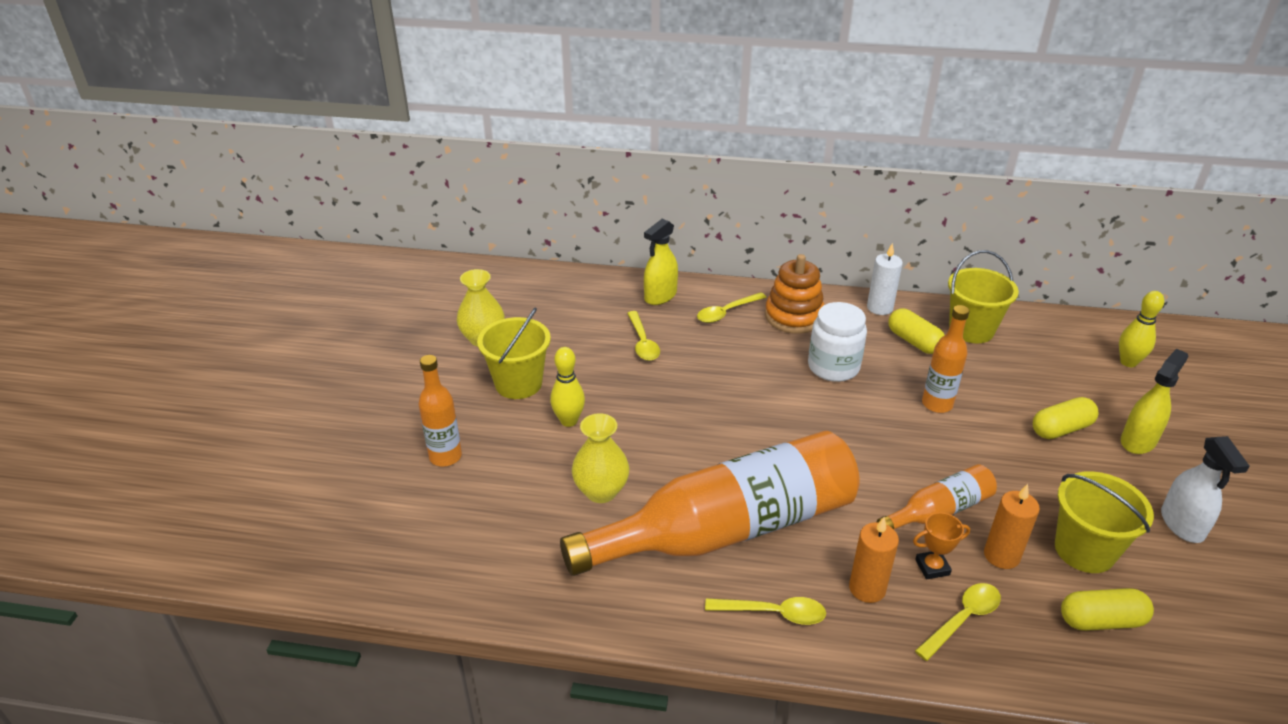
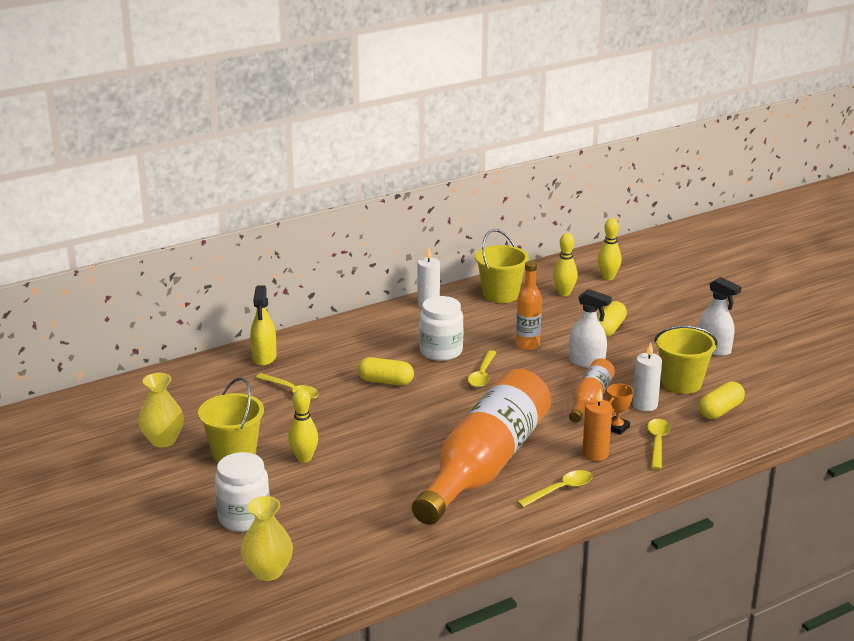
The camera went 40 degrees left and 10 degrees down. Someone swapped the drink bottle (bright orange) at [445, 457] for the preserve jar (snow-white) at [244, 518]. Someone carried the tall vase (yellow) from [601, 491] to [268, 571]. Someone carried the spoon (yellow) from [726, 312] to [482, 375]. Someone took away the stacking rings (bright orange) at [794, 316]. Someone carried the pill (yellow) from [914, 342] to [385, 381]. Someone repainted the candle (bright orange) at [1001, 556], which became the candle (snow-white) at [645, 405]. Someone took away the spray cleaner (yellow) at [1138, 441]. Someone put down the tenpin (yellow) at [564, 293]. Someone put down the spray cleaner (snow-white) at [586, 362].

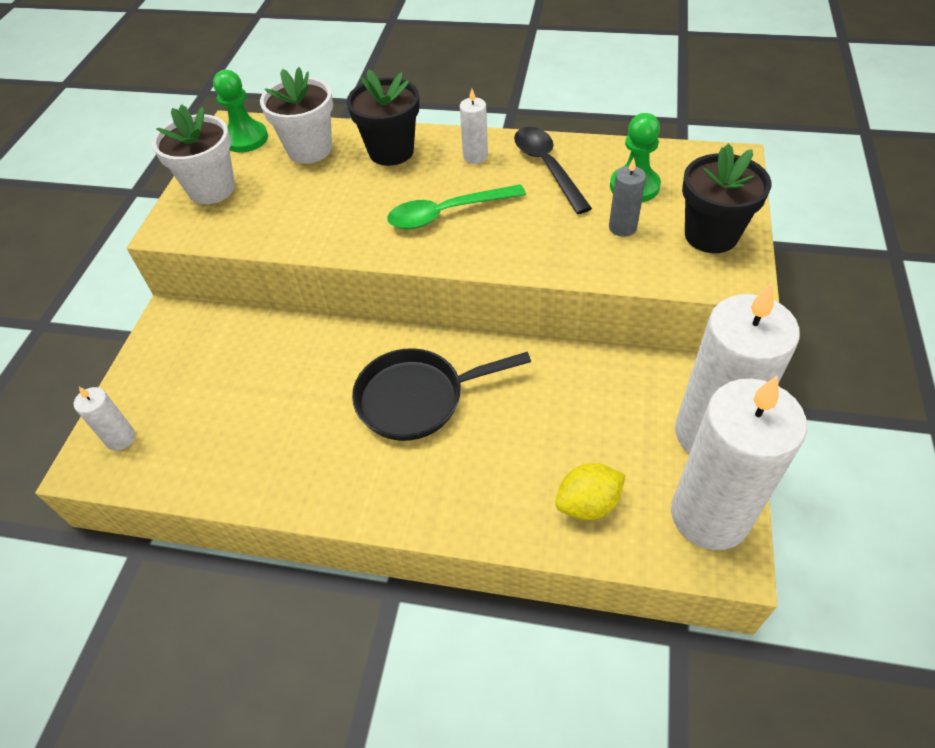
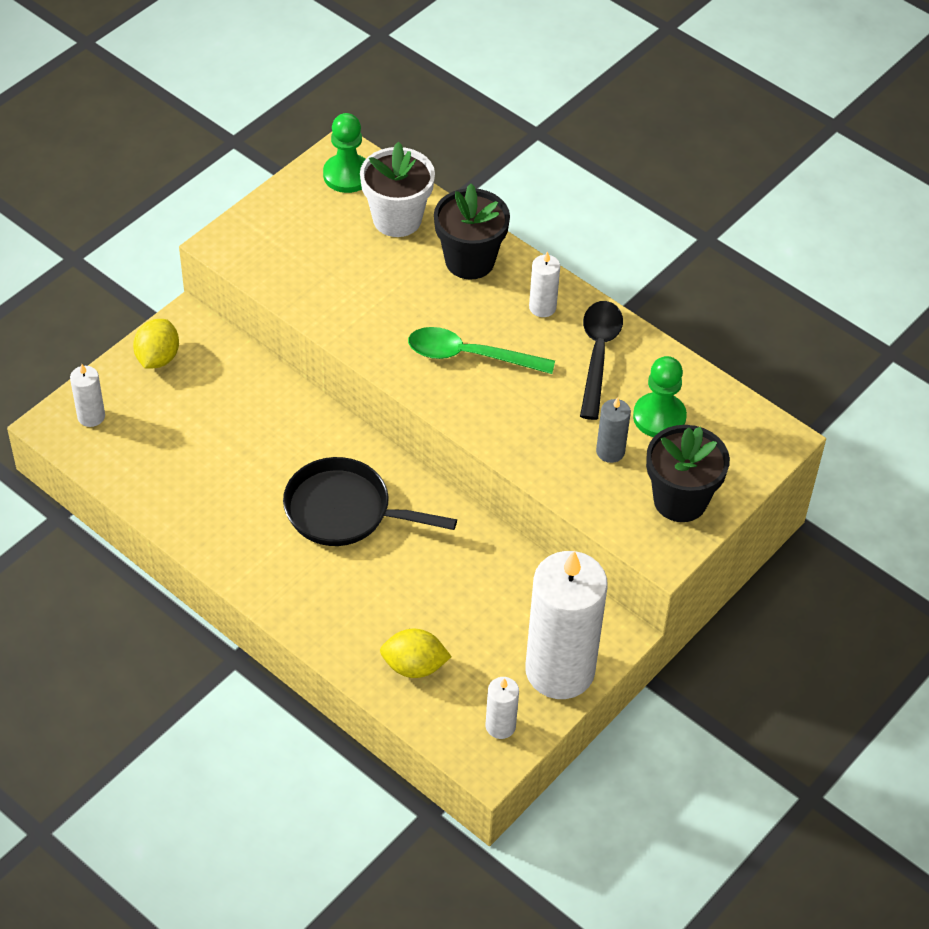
The camera went 25 degrees right and 0 degrees up. Someone took away the potted plant (snow-white) at [211, 189]. Someone scaled the candle (snow-white) at [709, 515] by 0.43. Someone put down the lemon (yellow) at [158, 358].

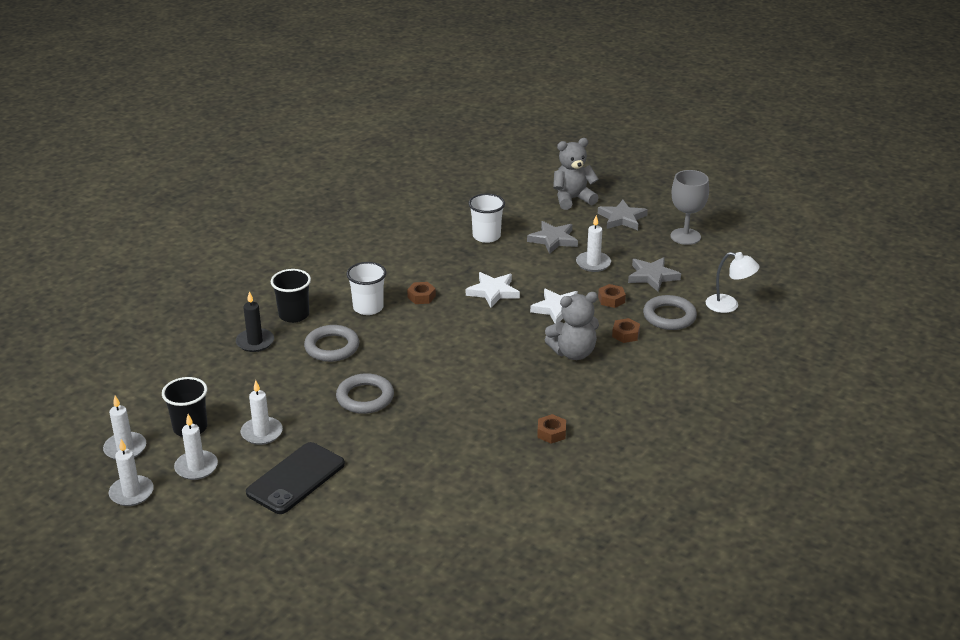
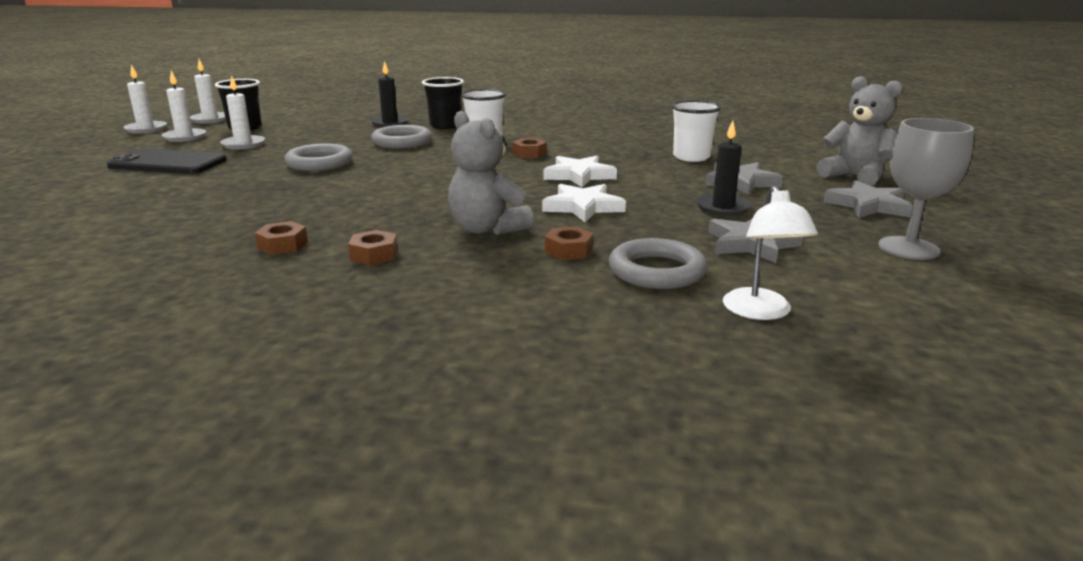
The camera went 65 degrees right and 10 degrees down. Someone repainted the candle (snow-white) at [593, 263], which became the candle (ebony) at [723, 207]. Someone carried the hex nut (dark brown) from [611, 300] to [374, 255].

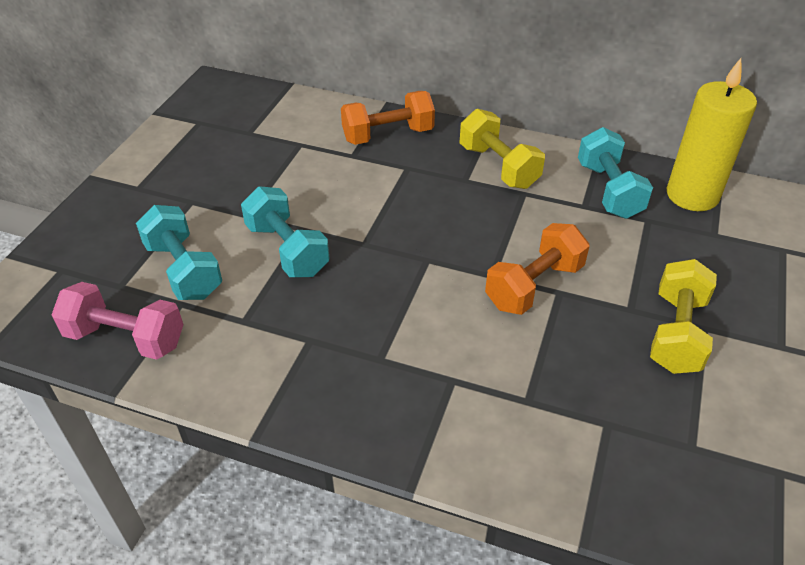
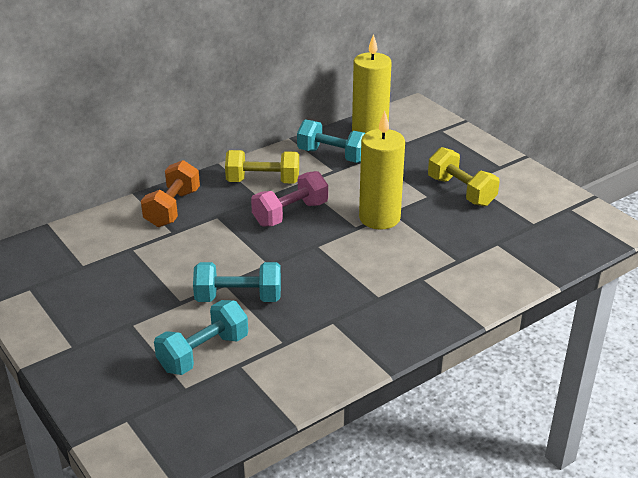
The camera went 55 degrees left and 10 degrees down. Someone carried the free weight (rose-pink) from [125, 338] to [290, 214]. Someone rotated the free weight (teal) at [183, 270] by 45 degrees counterclockwise. Someone swapped the free weight (bright orange) at [534, 286] for the candle (yellow) at [379, 218].

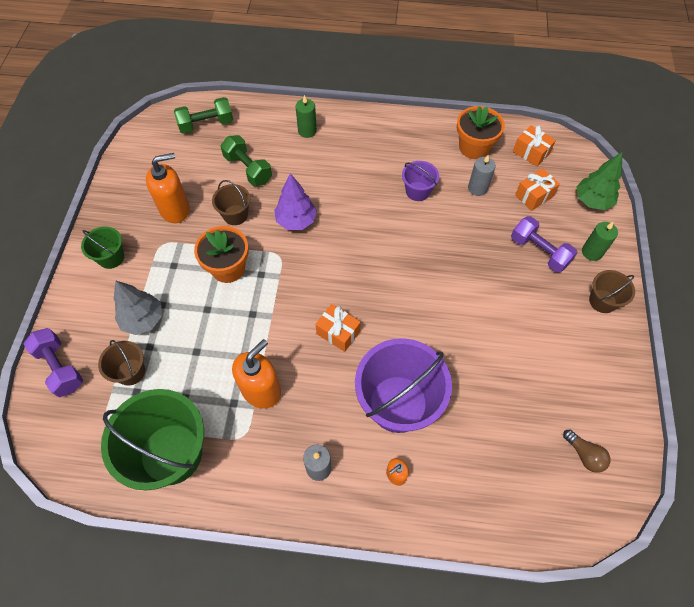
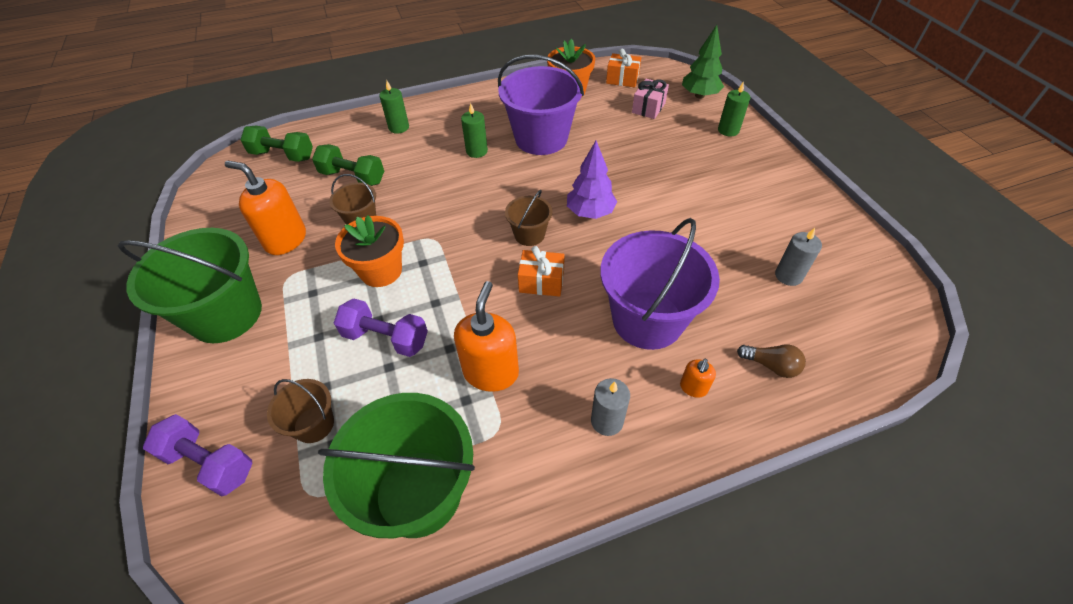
The camera went 25 degrees left and 10 degrees down. Someone scaled the pail (leaf-green) at [111, 257] by 2.03. Someone took away the tree (gray) at [143, 320]. Someone rotated the soap pump (bright orange) at [175, 209] by 105 degrees counterclockwise. Someone rotated the free weight (leaf-green) at [206, 124] by 60 degrees clockwise. Someone carried the tree (violet) from [296, 220] to [590, 212]. Someone scaled the pail (violet) at [417, 191] by 2.03. Someone carried the candle (gray) from [477, 188] to [788, 276]. Someone carried the free weight (violet) from [539, 251] to [386, 338]. Someone repainted the wrapped gift (bright orange) at [534, 196], which became the wrapped gift (rose-pink) at [648, 108]. Someone carried the lightbulb (dark brown) from [584, 454] to [771, 365]. Someone carried the pail (dark brown) from [602, 301] to [529, 235]. Someone put down the candle (leaf-green) at [476, 151].

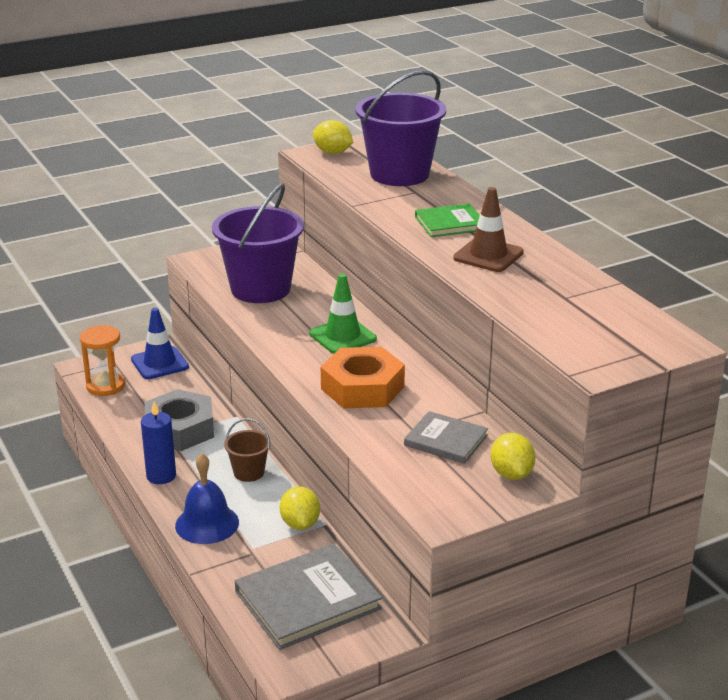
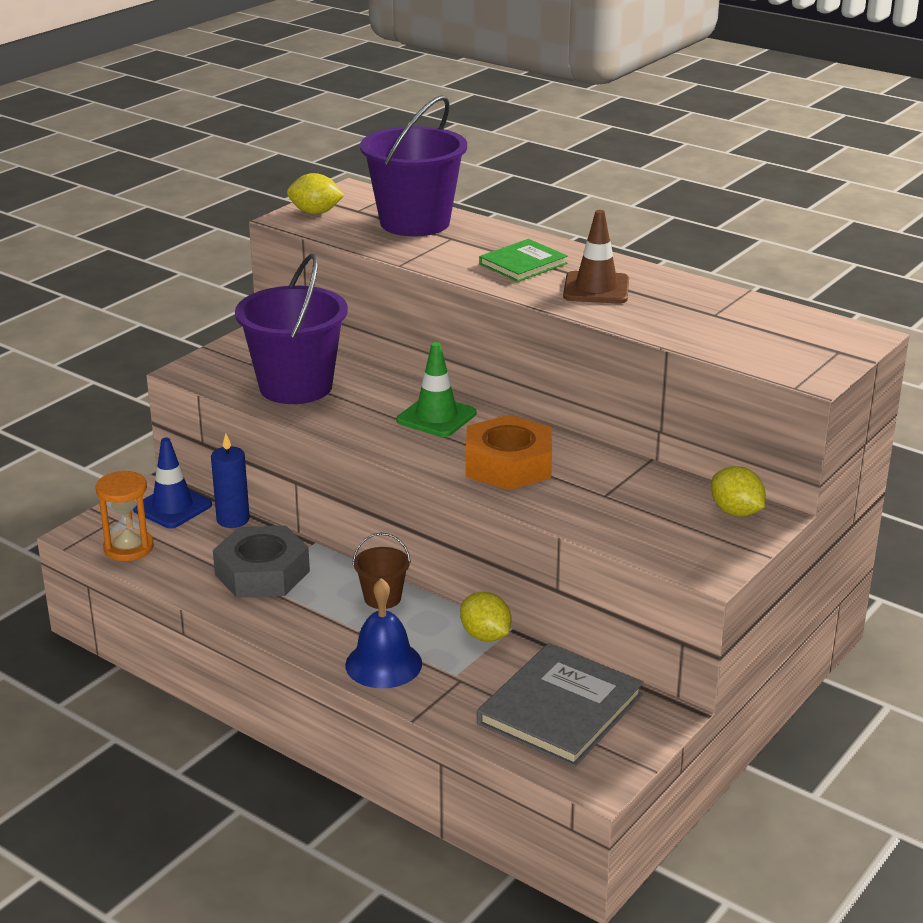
The camera went 25 degrees left and 0 degrees up. Someone carried the candle (royal blue) from [161, 476] to [233, 519]. Someone took away the hardback (gray) at [445, 440].

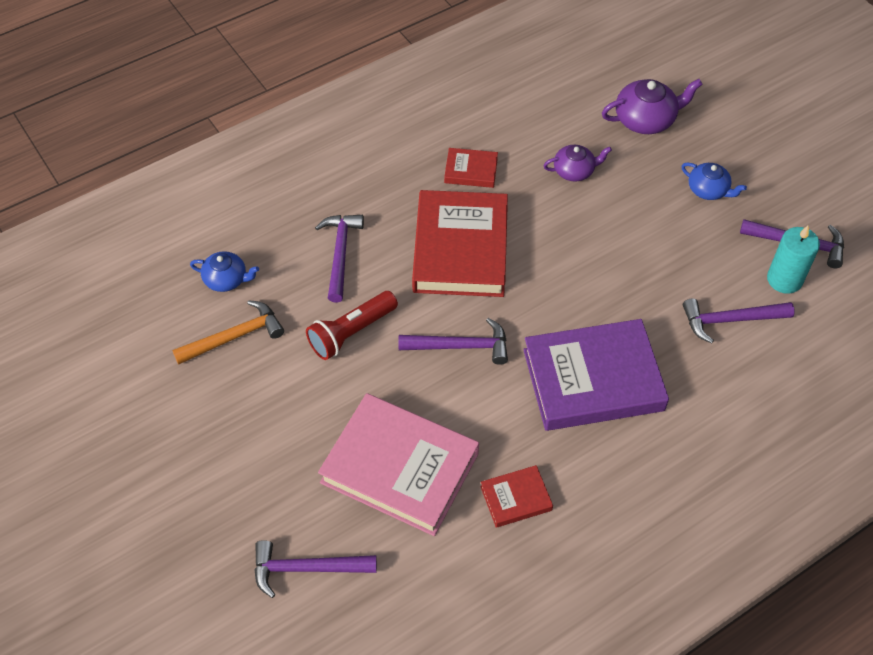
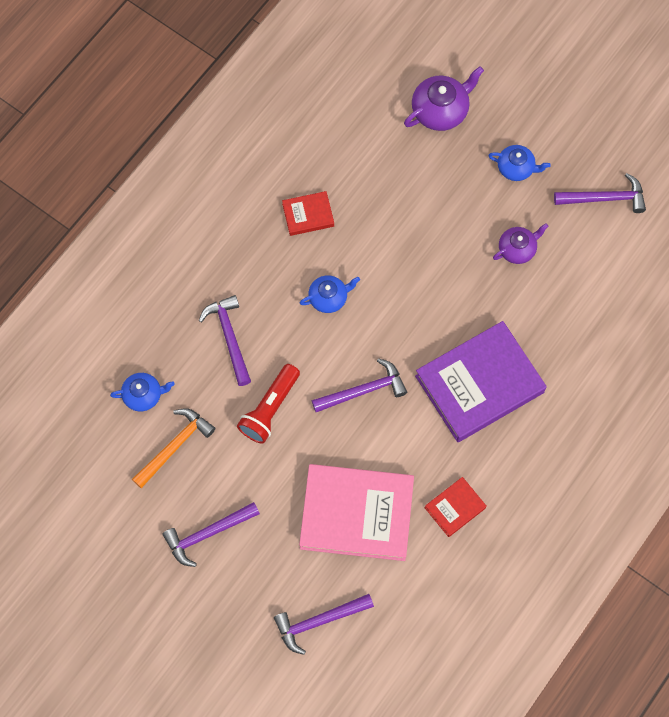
The camera went 20 degrees left and 15 degrees up. Someone swapped the hardback (red) at [460, 249] for the china teapot (royal blue) at [329, 298]. Someone carried the china teapot (violet) from [574, 171] to [517, 249]. Someone carried the claw hammer (violet) from [730, 320] to [207, 534]. Someone took away the candle (teal) at [784, 279].

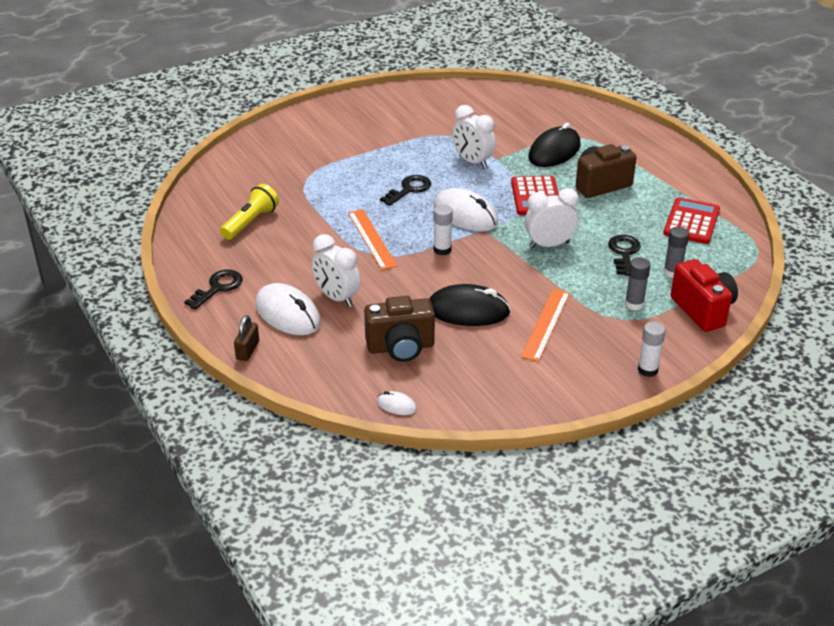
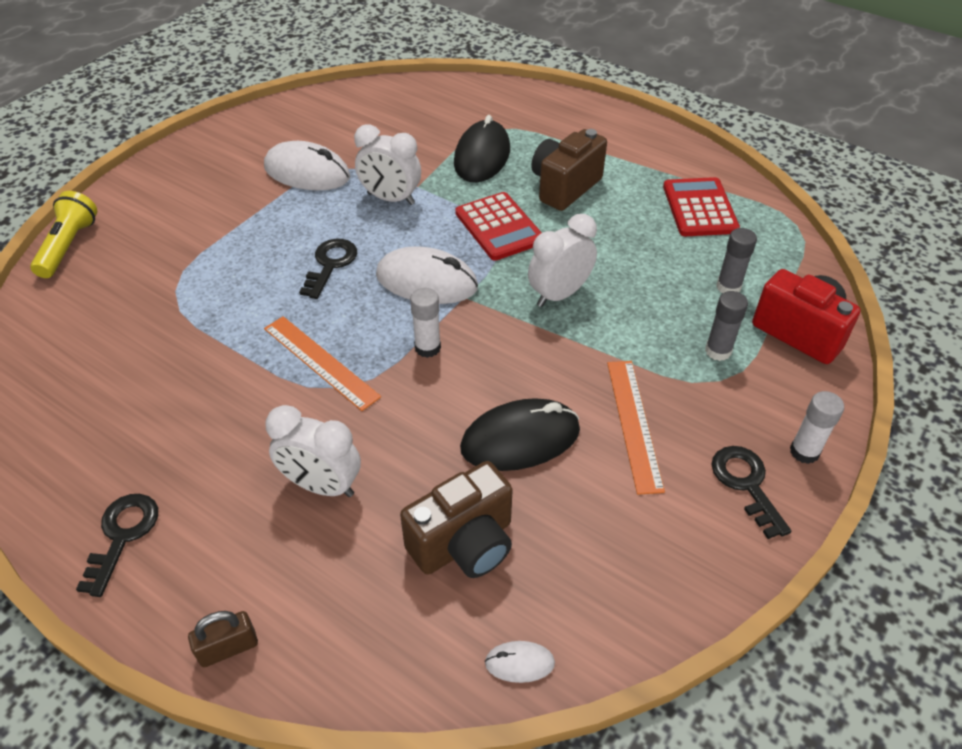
The camera went 25 degrees left and 10 degrees up. Someone carried the pocket torch (yellow) from [250, 222] to [68, 246]. Someone rotated the small lock (dark brown) at [247, 350] by 75 degrees clockwise. Someone carried the mouse (snow-white) from [287, 314] to [307, 172]. Someone carried the door key (ebony) from [624, 253] to [746, 484].

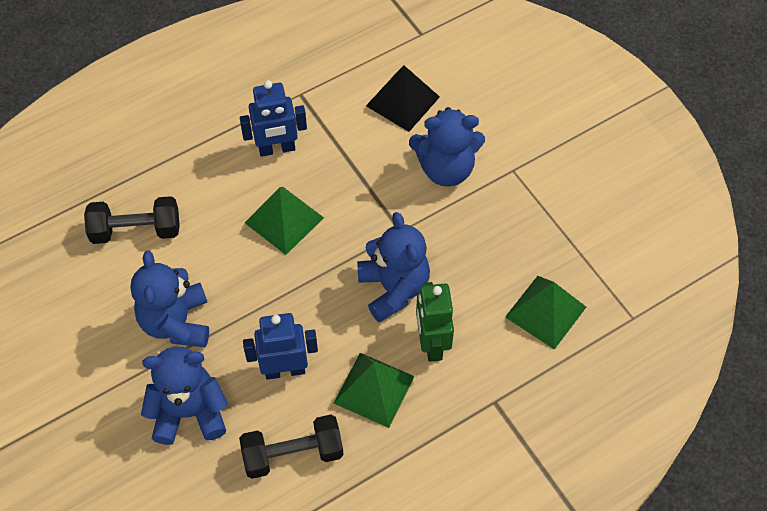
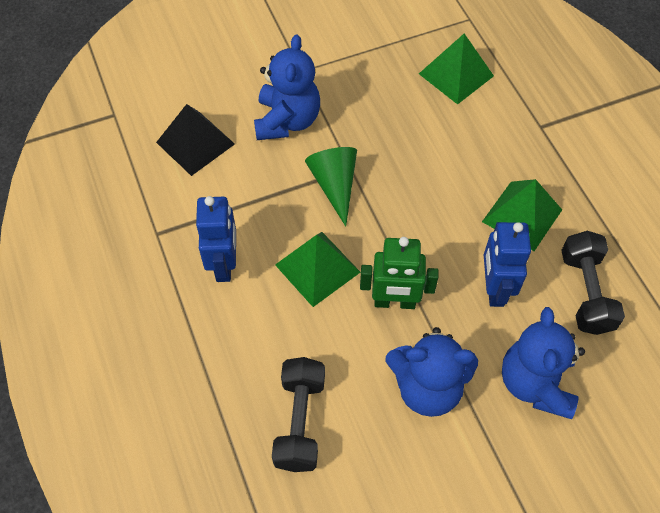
The camera went 80 degrees left and 0 degrees up. Someone took away the teddy (royal blue) at [393, 288]. Someone carried the toy robot (leaf-green) from [432, 343] to [394, 302]. Someone put down the cone shape (leaf-green) at [335, 185].

